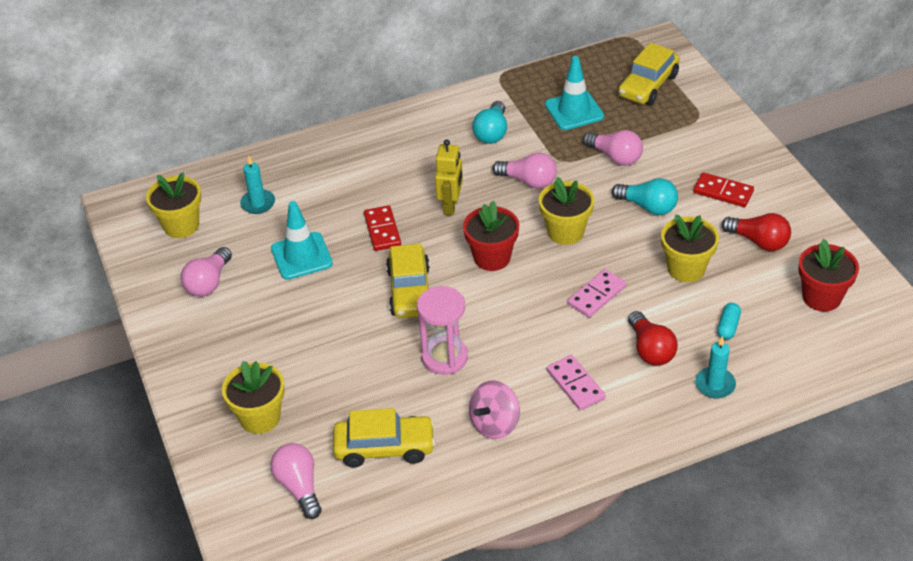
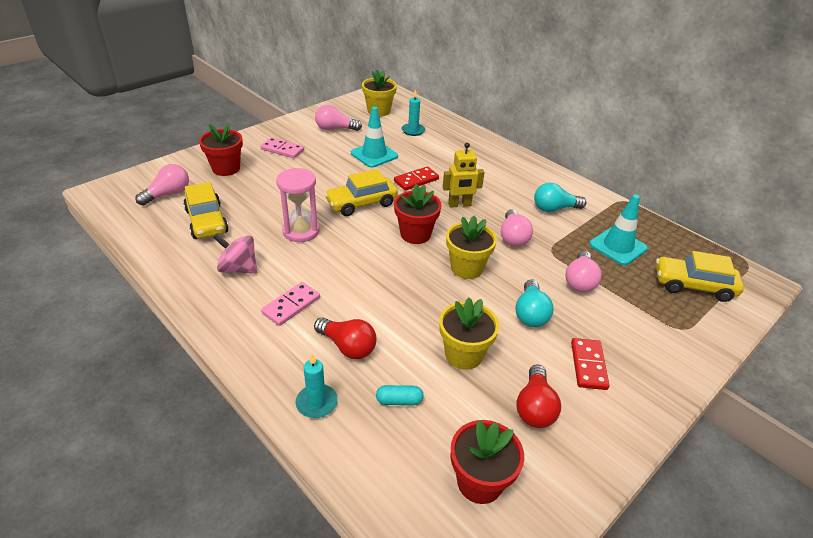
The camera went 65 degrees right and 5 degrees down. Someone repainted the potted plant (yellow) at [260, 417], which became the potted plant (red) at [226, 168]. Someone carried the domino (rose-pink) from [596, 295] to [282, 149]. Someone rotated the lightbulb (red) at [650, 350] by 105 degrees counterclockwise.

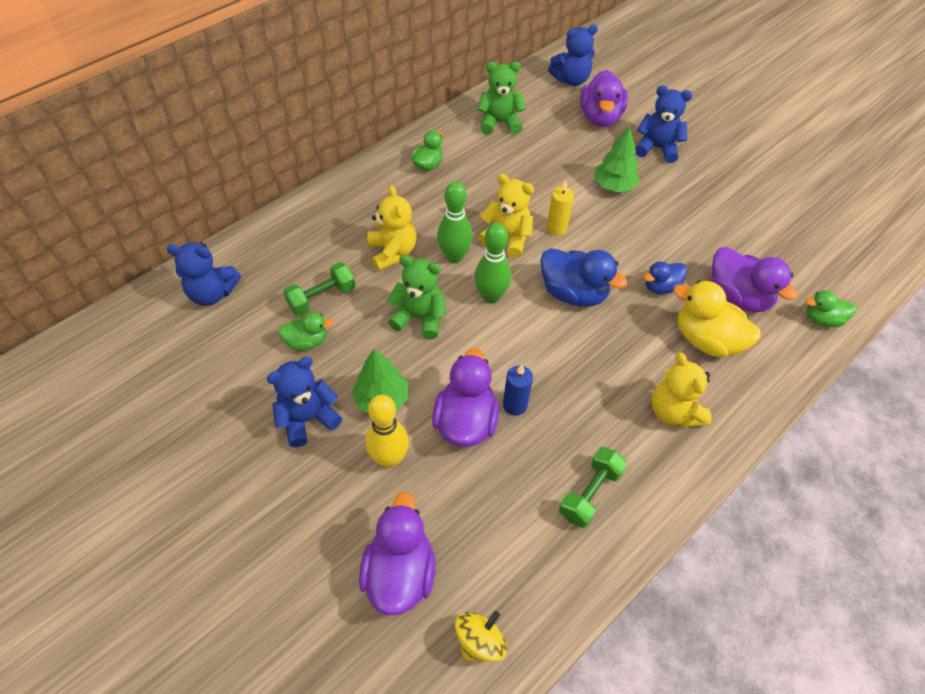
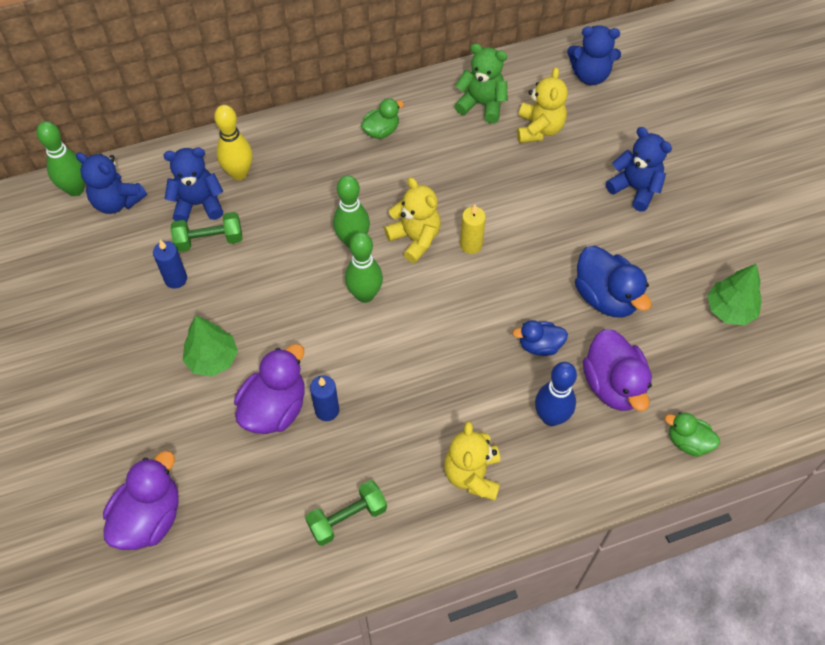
The camera went 25 degrees right and 5 degrees up. Someone carried the teddy (royal blue) from [308, 418] to [198, 204]. Someone swapped the rubber duck (leaf-green) at [307, 341] for the candle (royal blue) at [176, 279]. Someone carried the tenpin (yellow) from [389, 458] to [239, 173]. Someone carried the teddy (yellow) from [392, 252] to [539, 129]. Someone took away the teddy (leaf-green) at [419, 318]. Someone took away the toy top (yellow) at [480, 641]. Someone carried the rubber duck (royal blue) from [573, 293] to [606, 297]. Someone took away the rubber duck (violet) at [600, 117]. Someone carried the tree (leaf-green) from [613, 186] to [730, 309]. Someone swapped the rubber duck (yellow) at [706, 340] for the tenpin (royal blue) at [551, 417]. Someone put down the tenpin (leaf-green) at [75, 189].

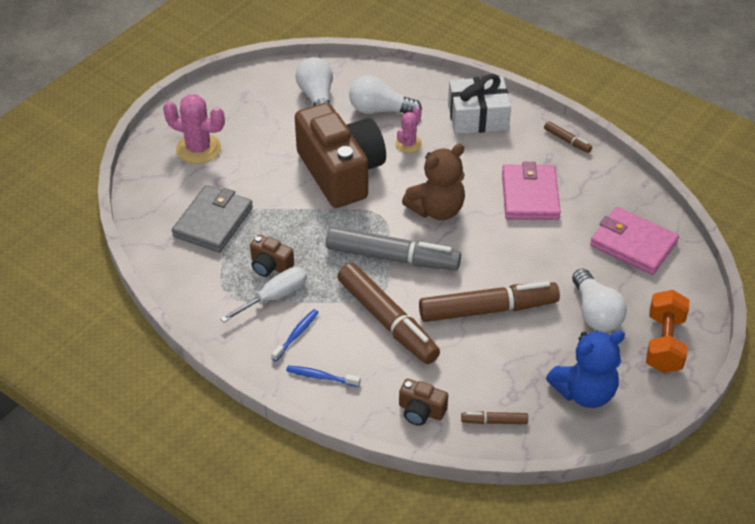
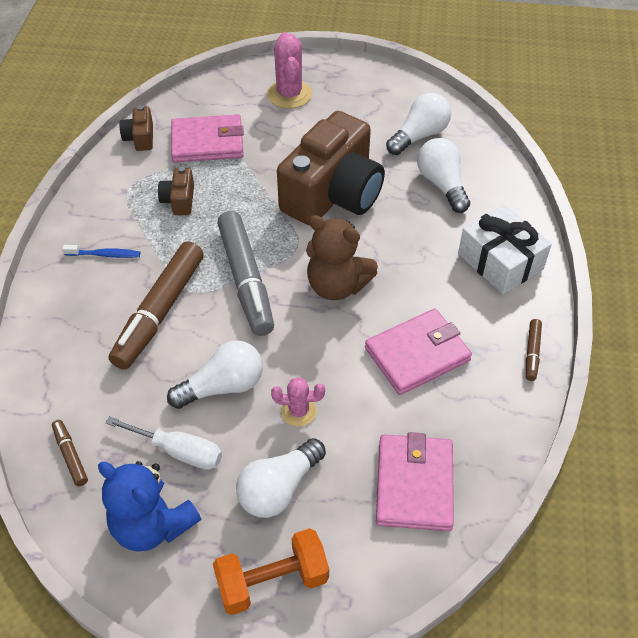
The camera went 60 degrees right and 5 degrees up. Someone repainted the billfold (gray) at [213, 222], which became the billfold (rose-pink) at [208, 142]. Someone carried the screwdriver (snow-white) from [275, 297] to [179, 451]. Someone took away the tooth brush (royal blue) at [321, 377]. Someone carried the saguaro cactus (rose-pink) from [408, 144] to [298, 411]. Someone carried the photo camera (dark brown) from [421, 411] to [140, 138]. Someone swapped the felt pen (dark brown) at [488, 310] for the lightbulb (snow-white) at [223, 386].

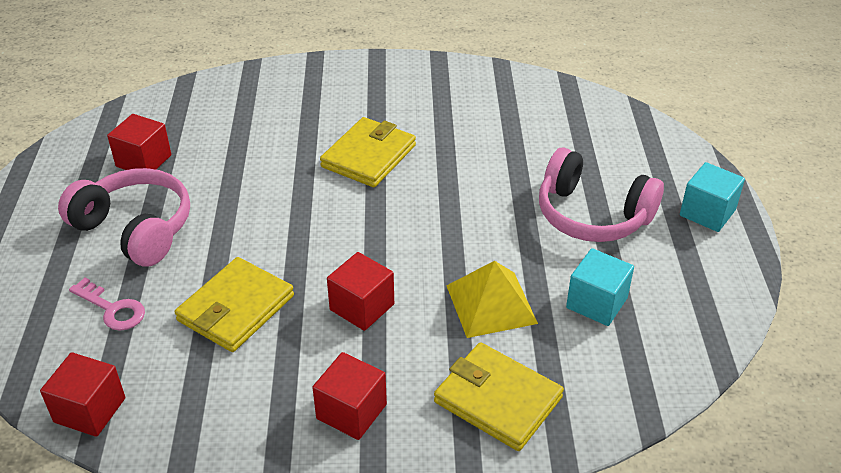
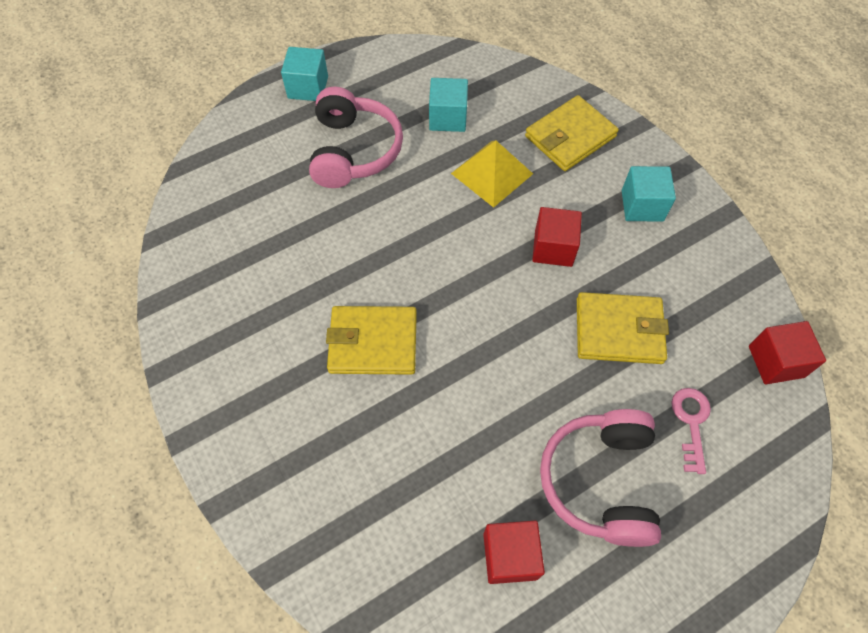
The camera went 120 degrees left and 20 degrees up. Someone repainted the solid cube (red) at [351, 411], which became the solid cube (teal) at [642, 205]. Someone rotated the billfold (yellow) at [498, 399] by 45 degrees clockwise.

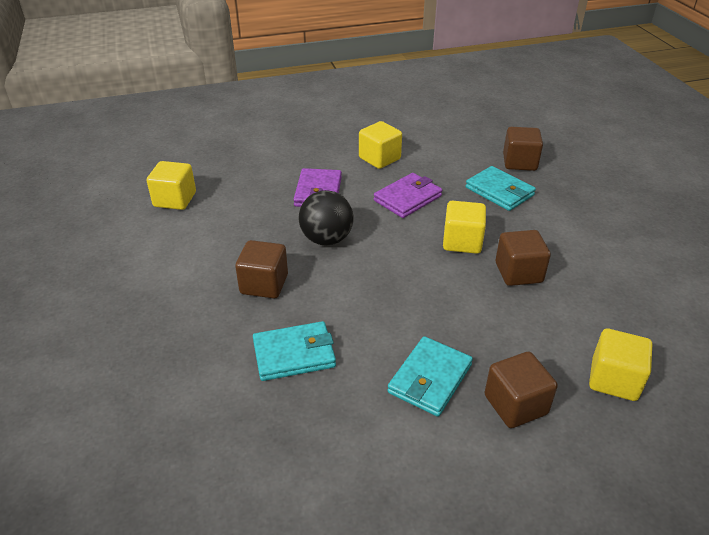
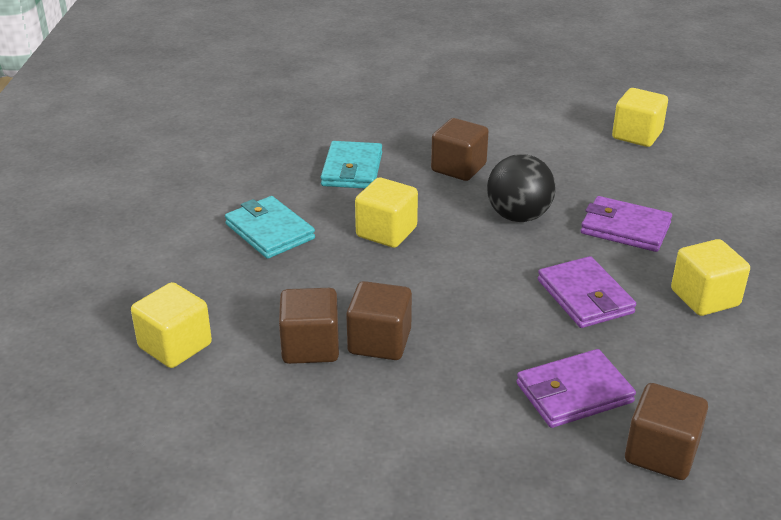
The camera went 110 degrees right and 5 degrees down. Someone carried the solid cube (yellow) from [462, 242] to [386, 232]. Someone repainted the billfold (teal) at [499, 191], which became the billfold (violet) at [574, 393]. Someone carried the solid cube (dark brown) from [515, 405] to [310, 346].

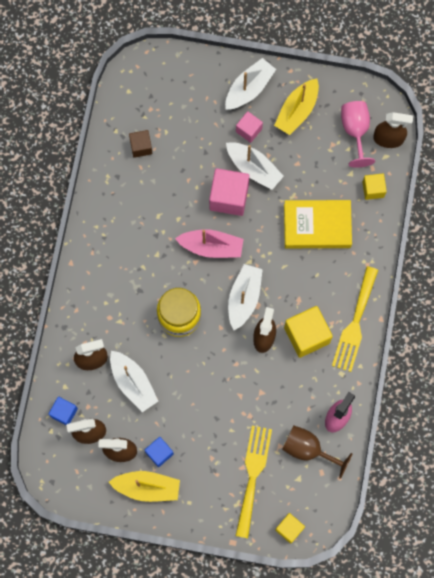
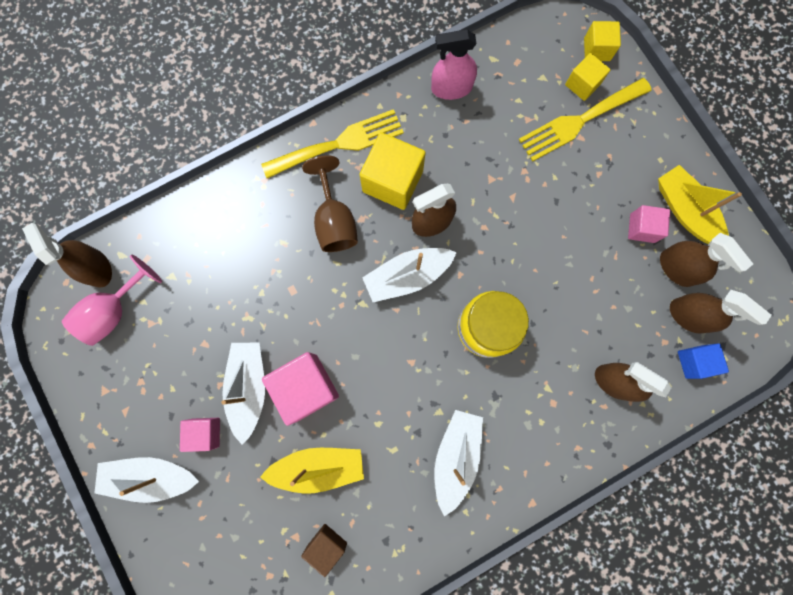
The camera went 130 degrees left and 5 degrees up. Someone carried the sailboat (snow-white) from [133, 383] to [456, 456]. Someone repainted the solid cube (royal blue) at [159, 453], which became the solid cube (rose-pink) at [642, 228]. Someone took away the sailboat (rose-pink) at [211, 247]. Someone carried the sailboat (yellow) from [297, 111] to [318, 466]. Someone carried the wine glass (dark brown) from [308, 449] to [334, 221]. Someone took away the hardback (yellow) at [317, 226]. Someone carried the solid cube (yellow) from [373, 189] to [582, 84].

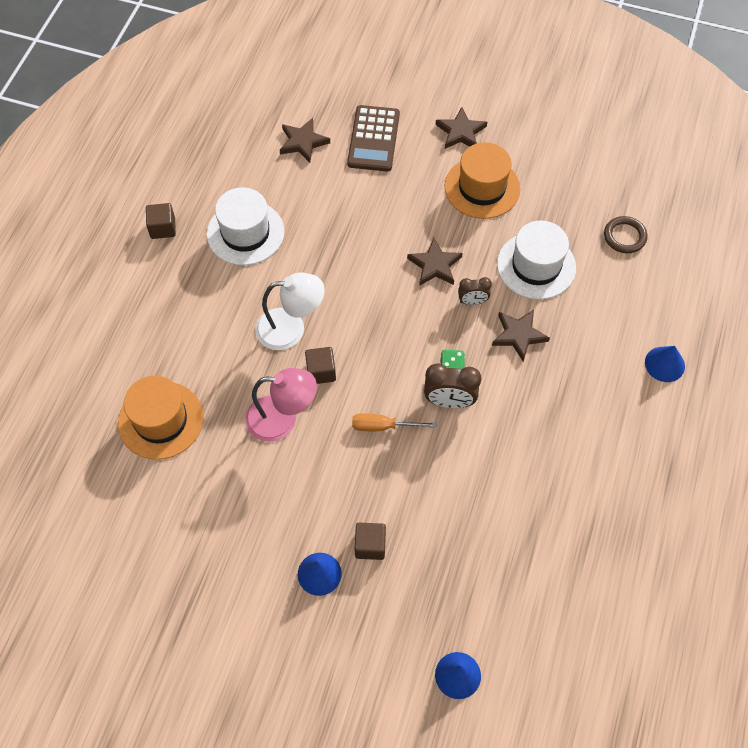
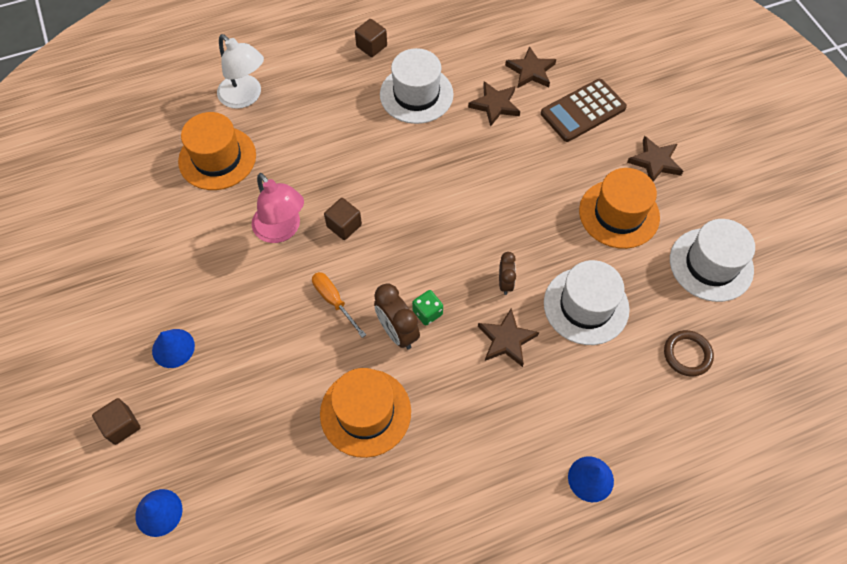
The camera went 50 degrees right and 0 degrees up. Someone carried the desk lamp (snow-white) from [291, 328] to [245, 97]. Someone carried the solid cube (dark brown) from [370, 545] to [121, 425]. Someone carried the star (dark brown) from [435, 265] to [495, 105]. Someone rotated the bedside clock (dark brown) at [472, 301] by 135 degrees counterclockwise. Someone put down the tall hat (bright orange) at [365, 412]. Someone put down the tall hat (snow-white) at [711, 264].

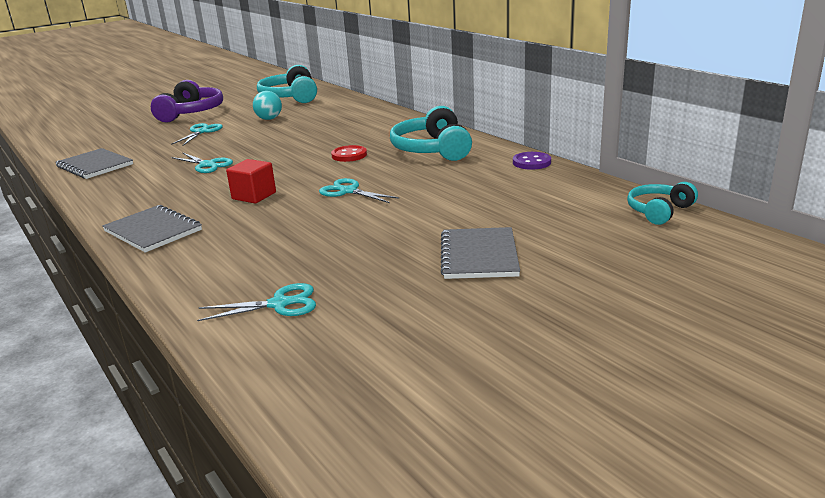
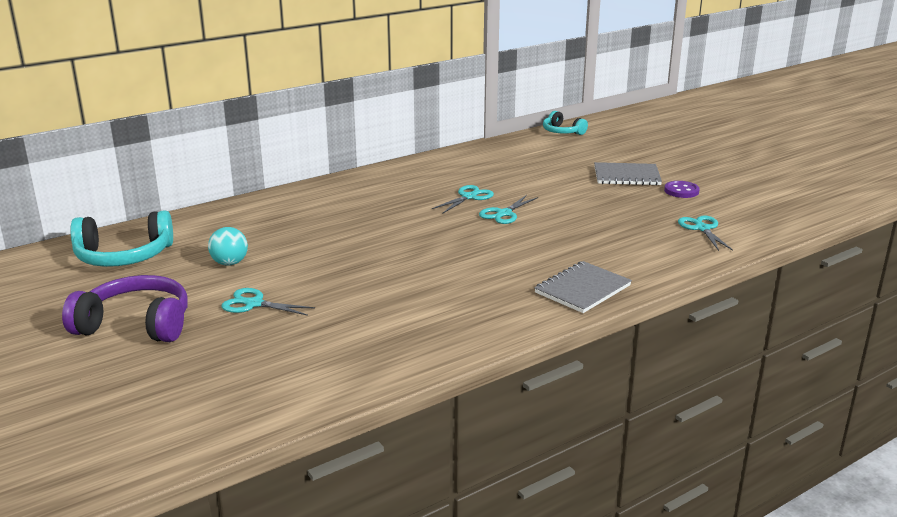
The camera went 90 degrees left and 0 degrees up. Someone took away the notebook (gray) at [94, 165]. Someone carried the pair of scissors (teal) from [207, 165] to [469, 197]. Someone took away the solid cube (red) at [254, 196]. Someone took away the shirt button (red) at [349, 155]. Someone took away the headset (teal) at [432, 149]. Someone carried the shirt button (violet) from [531, 162] to [681, 191].

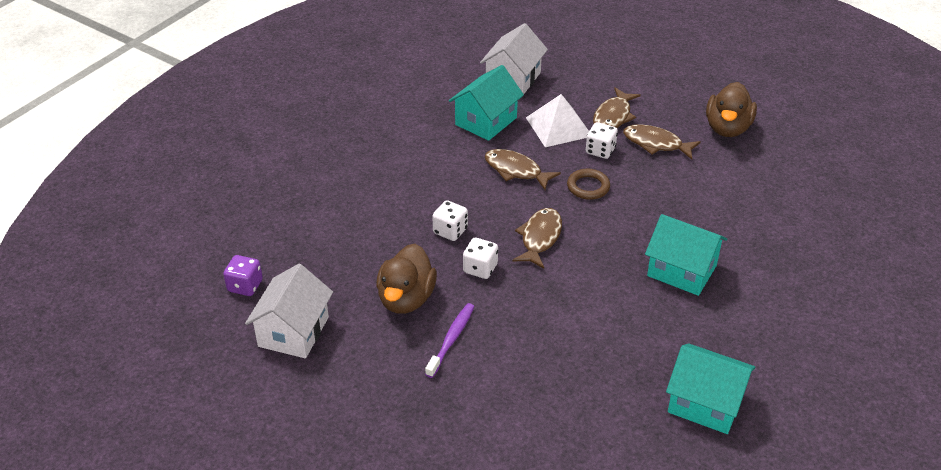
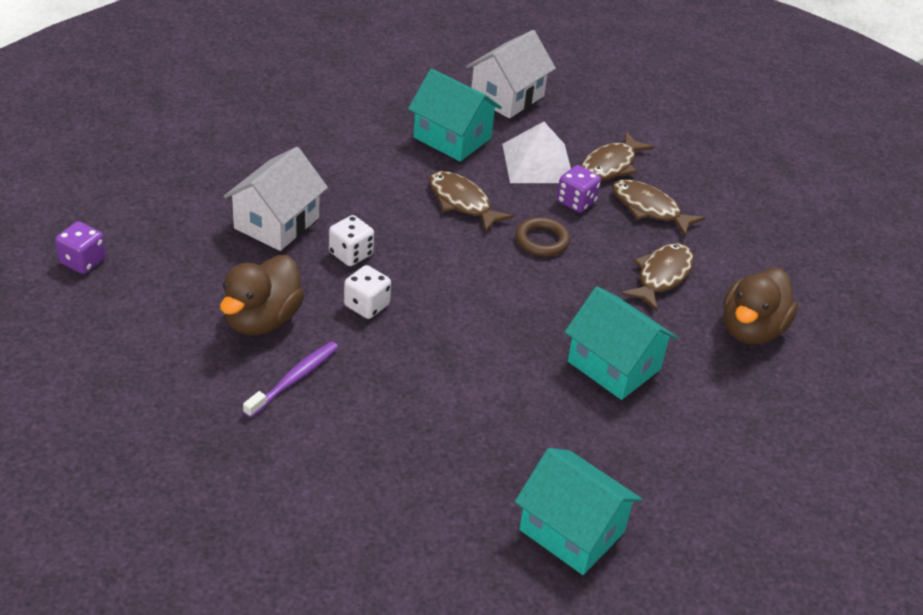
The camera went 10 degrees right and 0 degrees up. Someone carried the cottage (snow-white) from [293, 331] to [276, 223]. Someone rotated the cottage (teal) at [486, 121] by 75 degrees clockwise. Someone carried the fish figure (dark brown) from [540, 238] to [661, 276]. Someone repainted the dice (snow-white) at [600, 151], which became the dice (violet) at [576, 202]. Someone carried the rubber duck (dark brown) from [727, 128] to [751, 330].

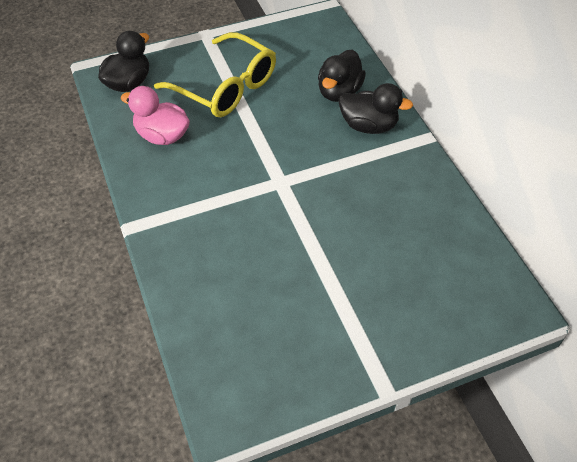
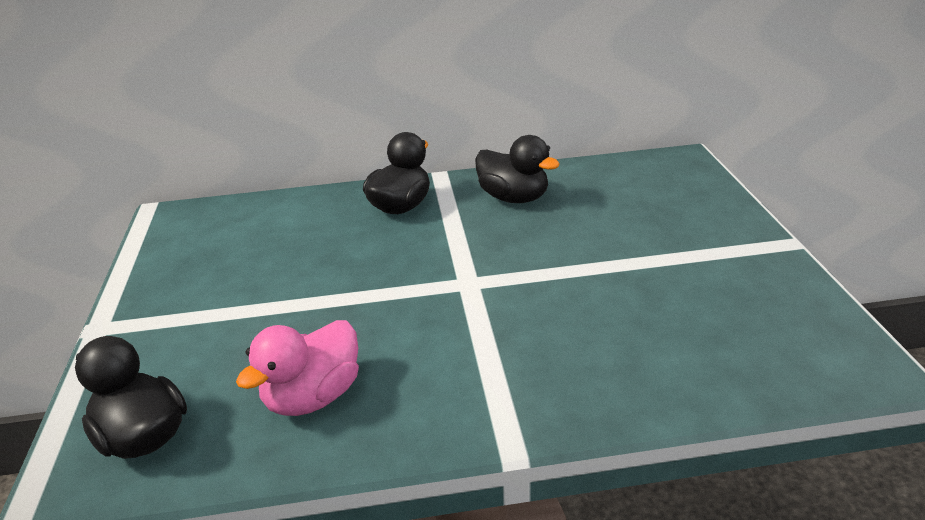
The camera went 75 degrees left and 20 degrees down. Someone took away the glasses (yellow) at [226, 87]. Someone carried the rubber duck (ebony) from [339, 92] to [513, 198].

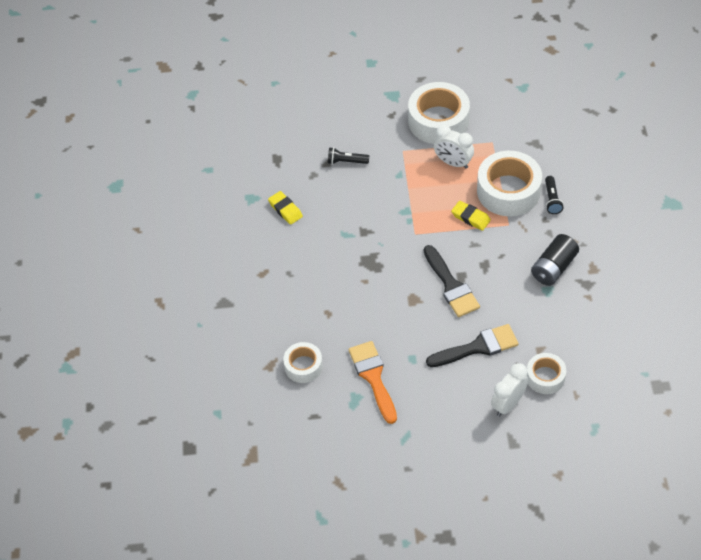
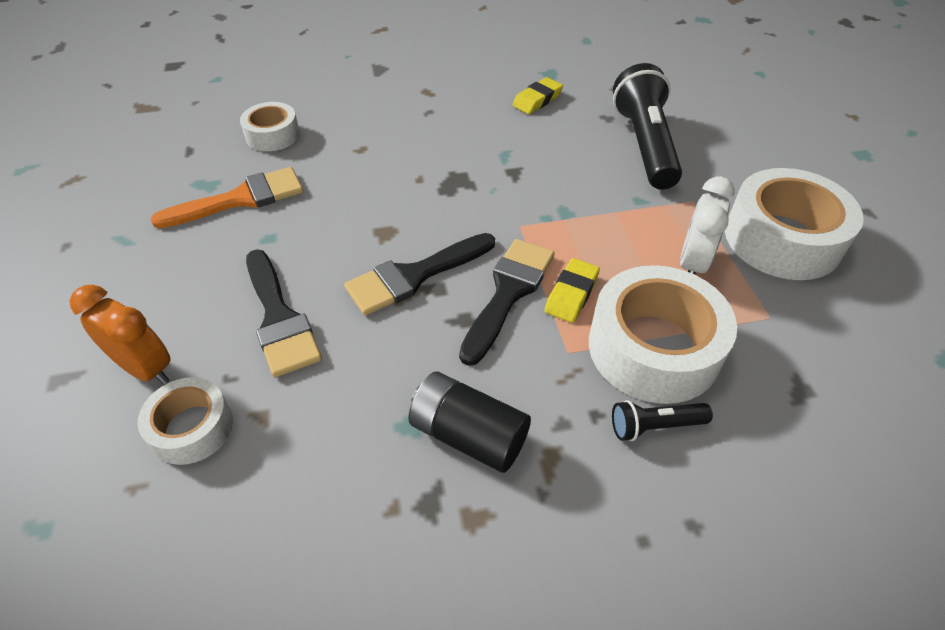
The camera went 80 degrees right and 5 degrees down. Someone scaled the pocket torch (ebony) at [346, 161] by 2.13. Someone repainted the bedside clock (snow-white) at [508, 404], which became the bedside clock (bright orange) at [146, 368]. Someone put down the paintbrush (ebony) at [508, 293].

